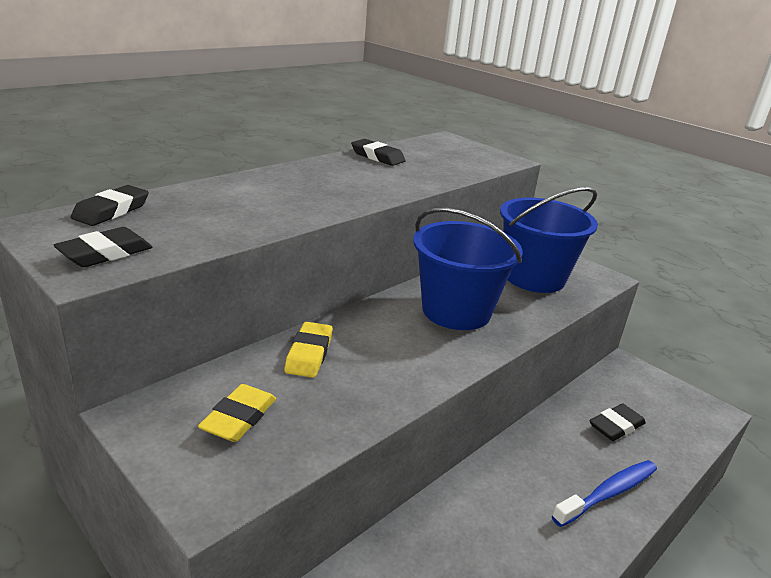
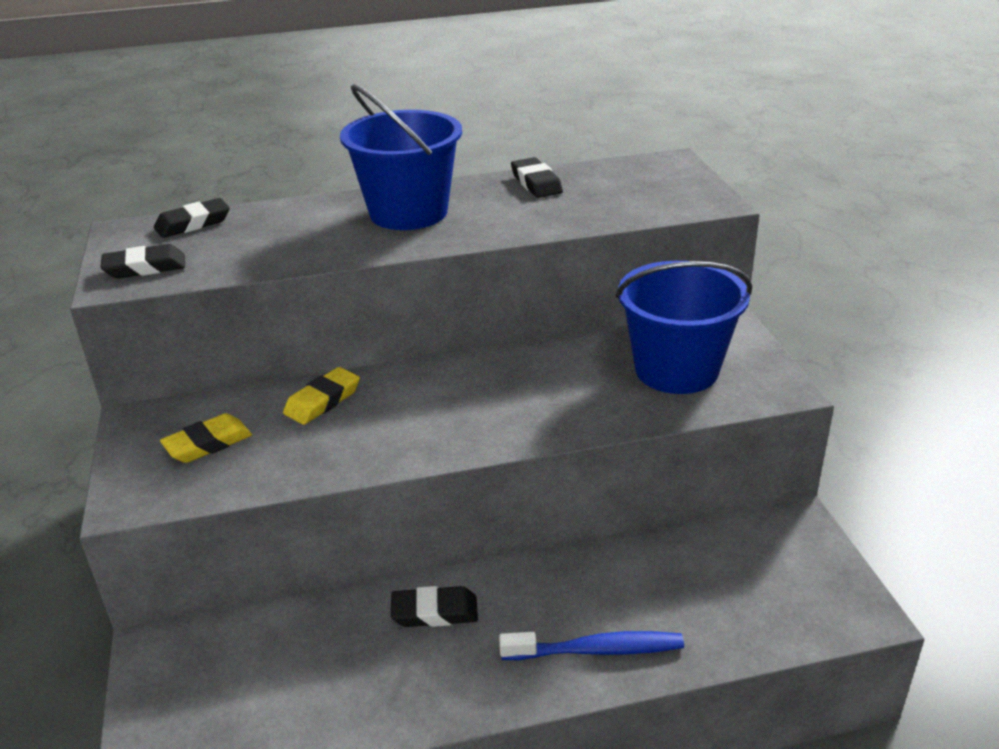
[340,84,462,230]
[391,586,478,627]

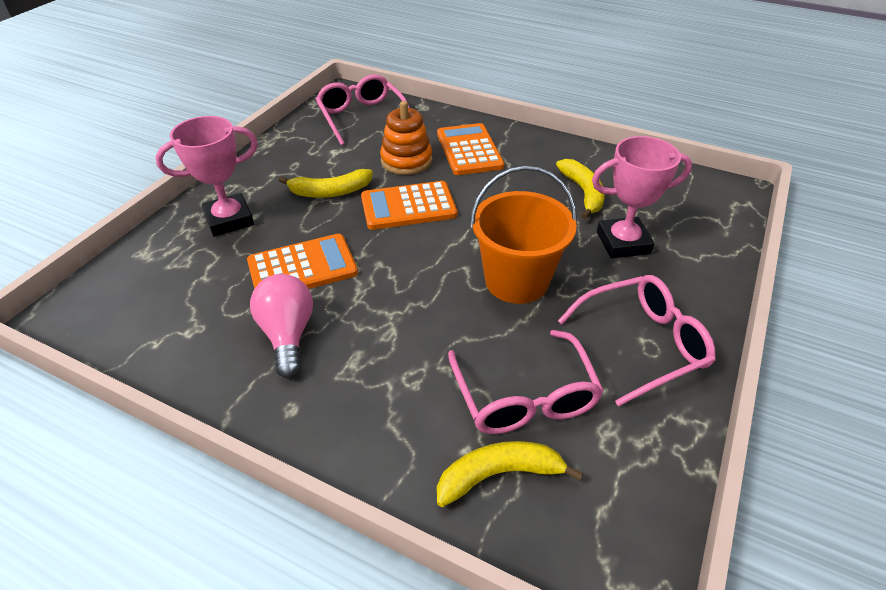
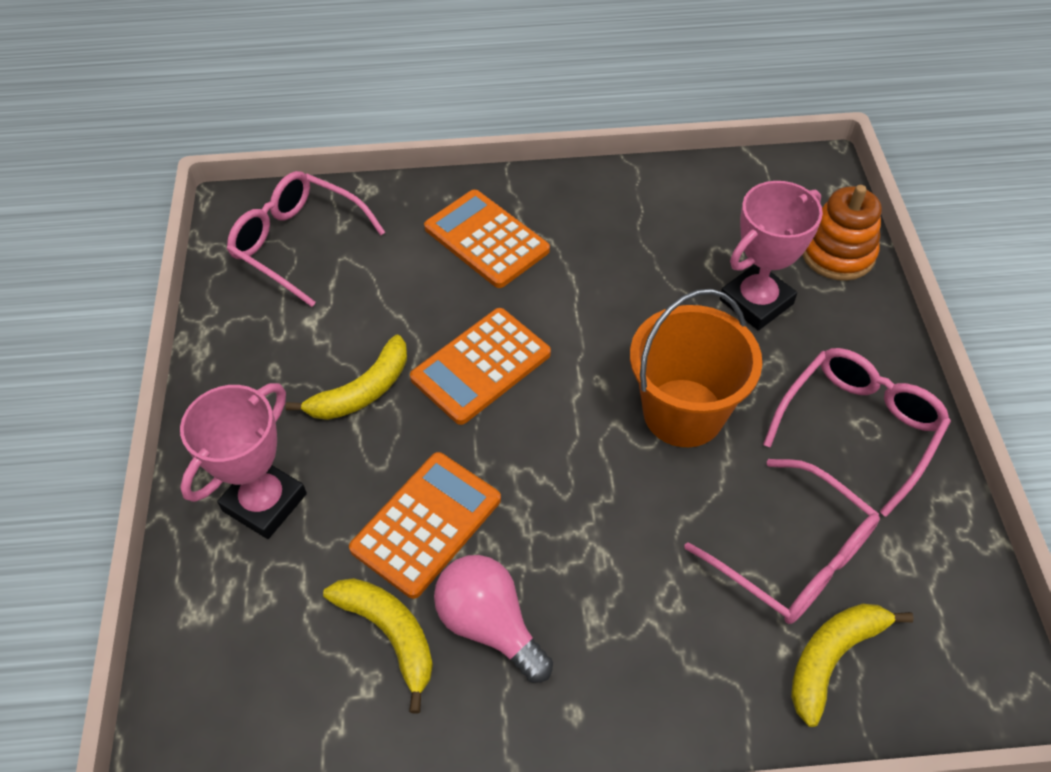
[802,185,881,281]
[323,578,433,713]

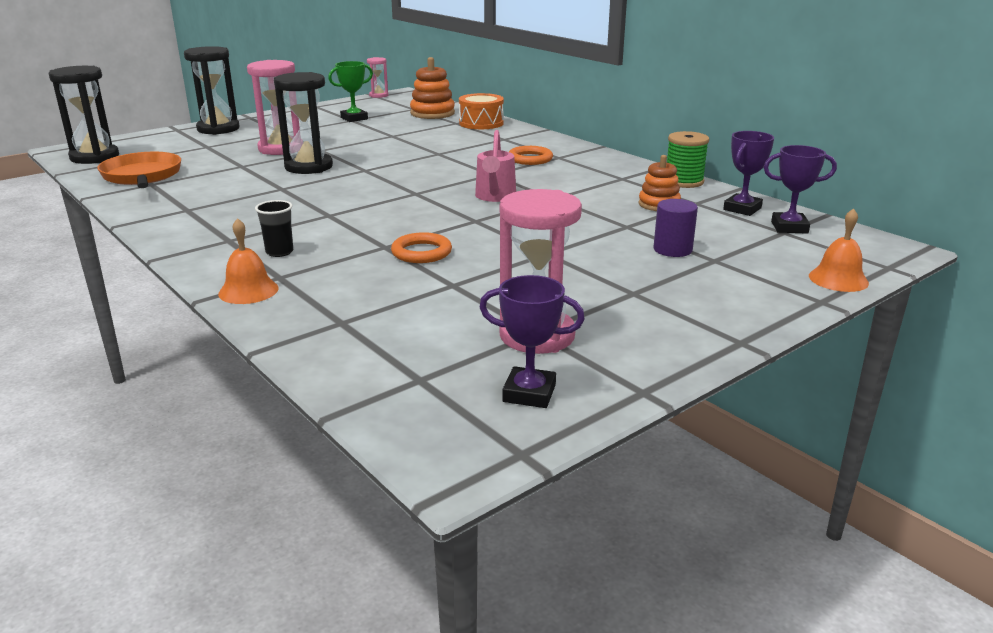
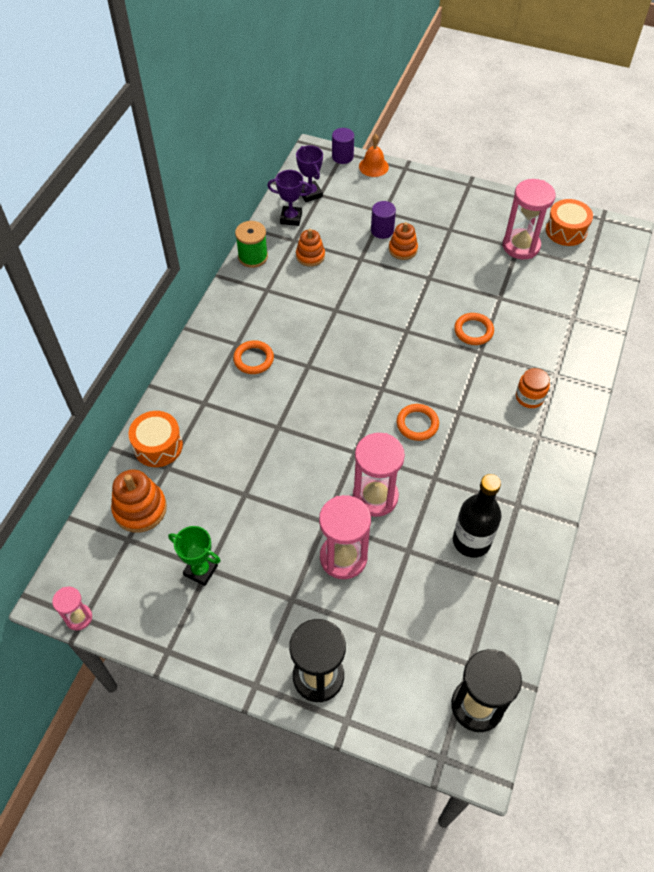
[97,152,181,188] (first image)
[218,218,279,304] (first image)
[475,130,516,202] (first image)
[332,128,354,164]
[389,222,418,260]
[397,404,439,441]
[453,474,501,558]
[516,368,550,408]
[546,199,593,246]
[353,433,405,517]

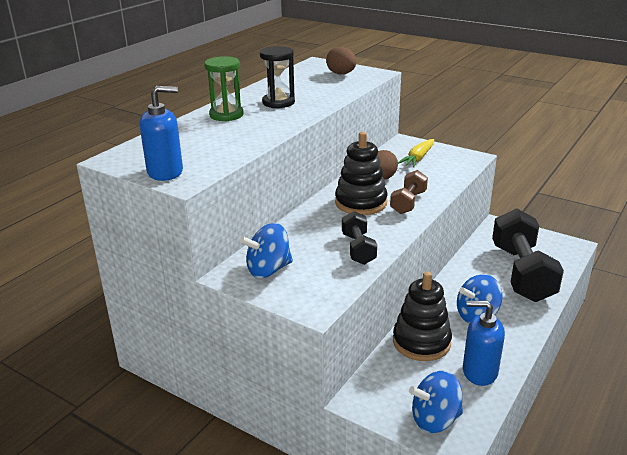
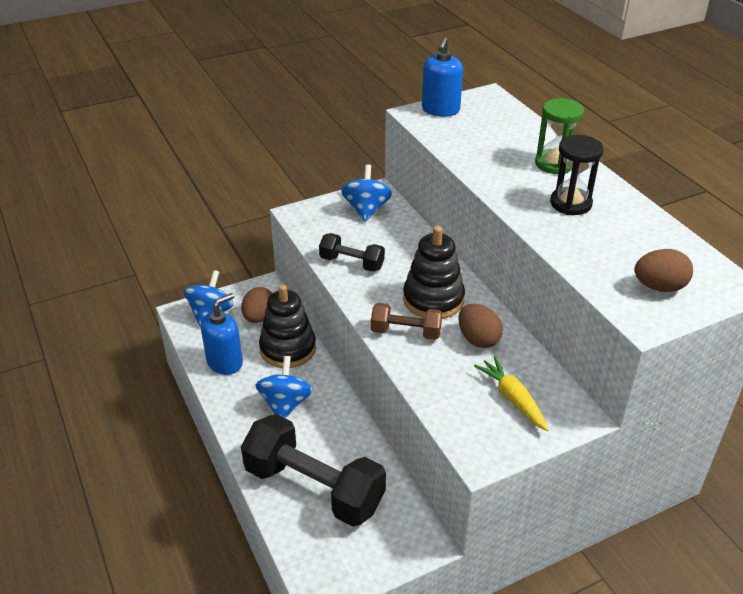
[241,287,273,323]
[371,303,442,340]

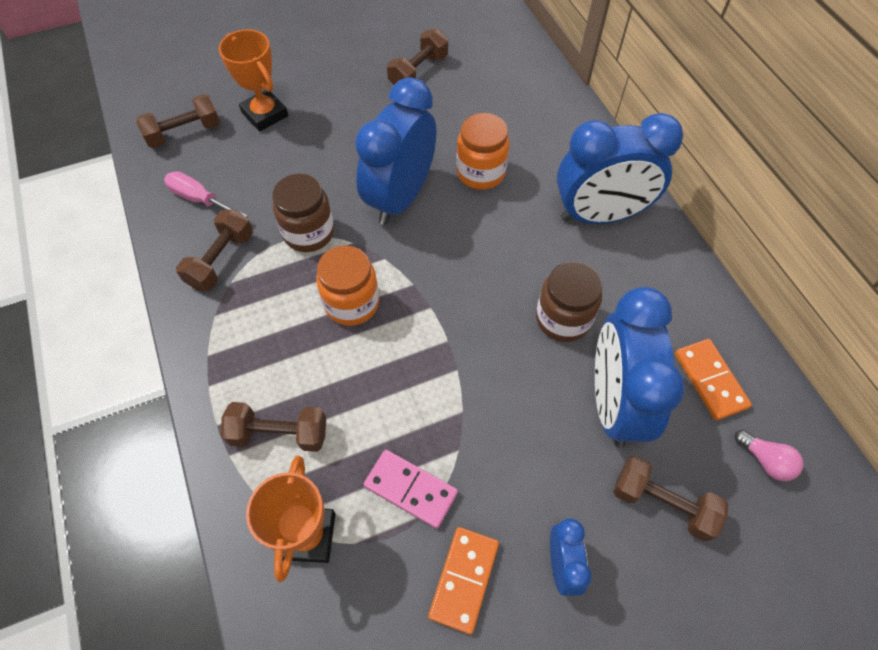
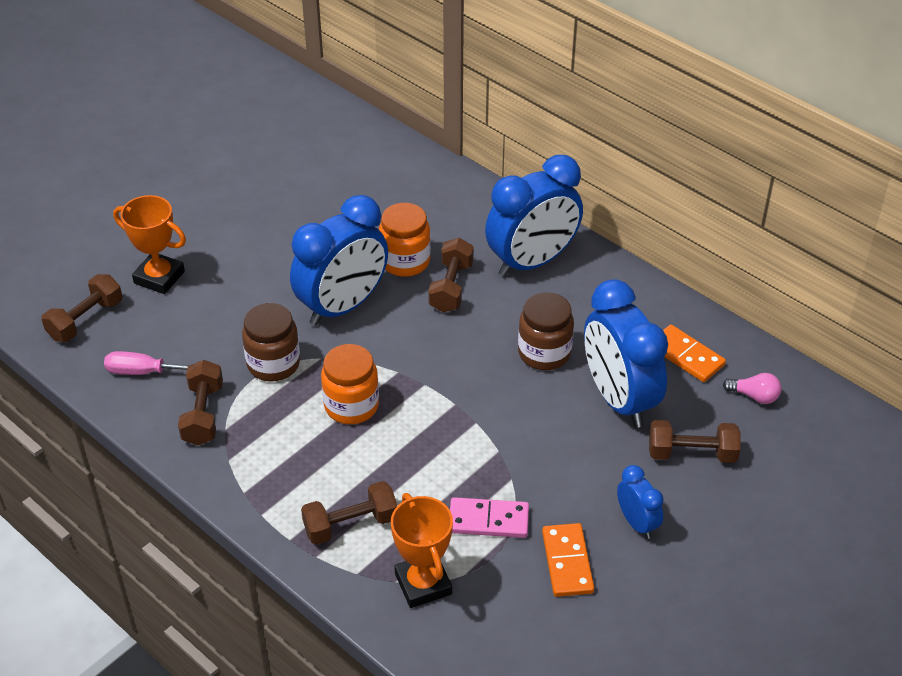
[428,238,474,313]
[290,195,388,326]

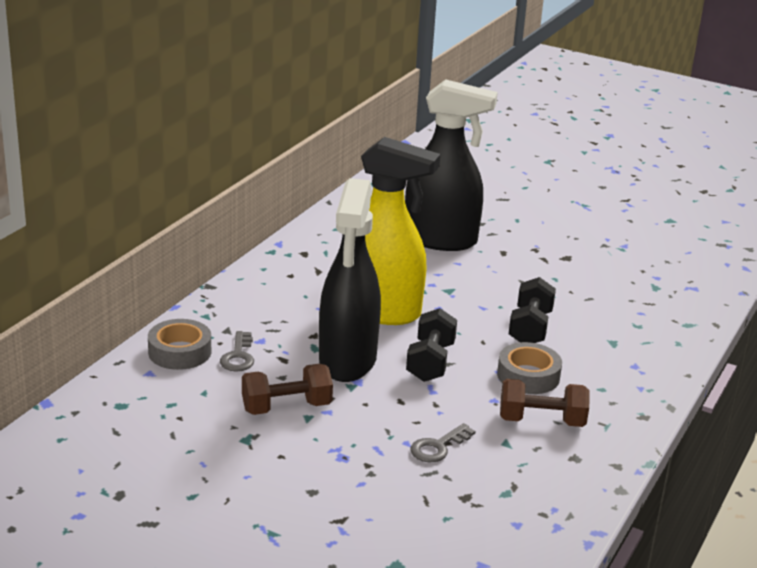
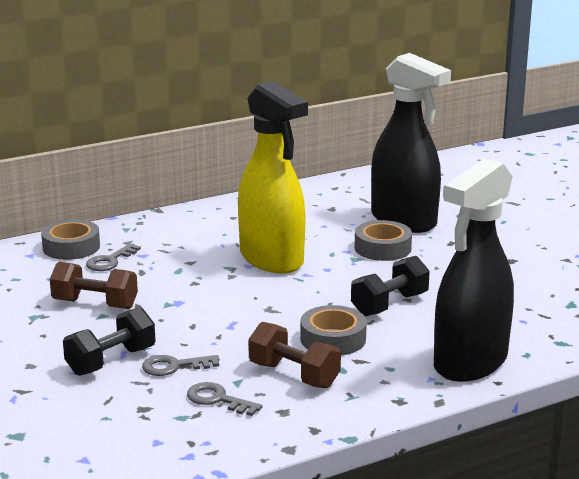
[187,382,262,416]
[355,220,412,261]
[434,158,514,382]
[63,307,156,376]

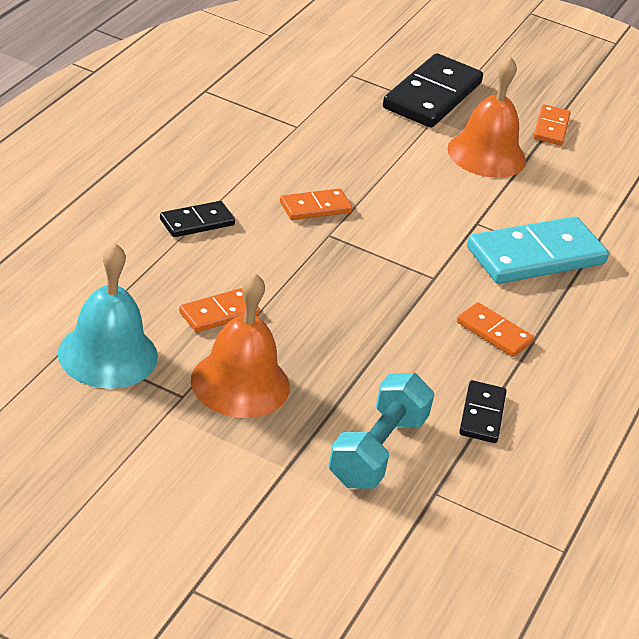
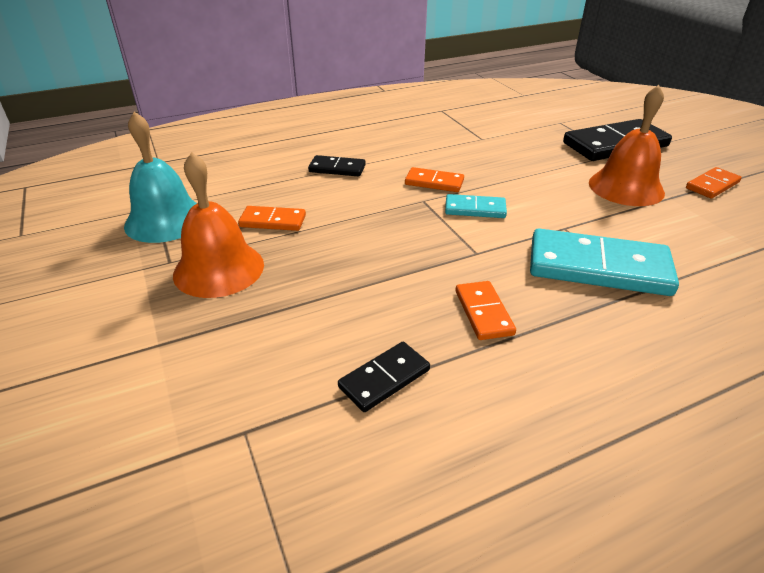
[328,373,434,489] (first image)
[445,194,507,218]

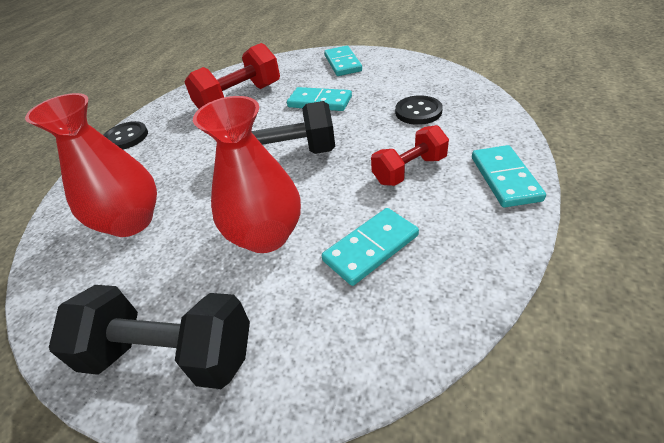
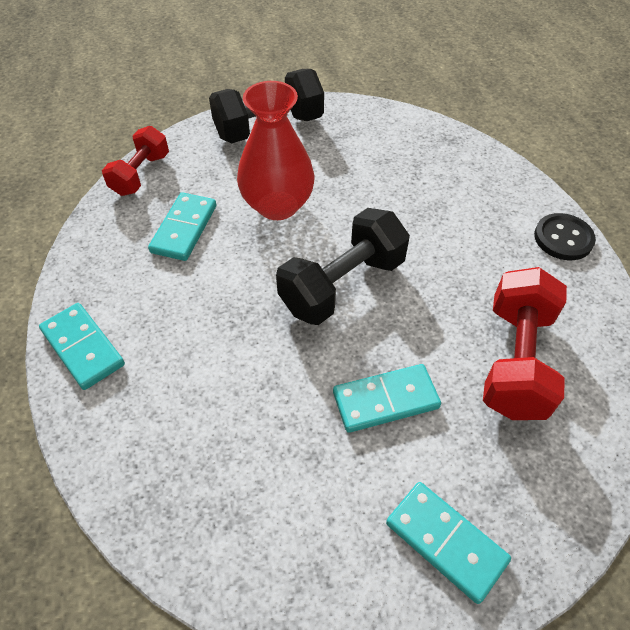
[25,93,157,237] (first image)
[395,95,443,125] (first image)
[102,126,169,196]

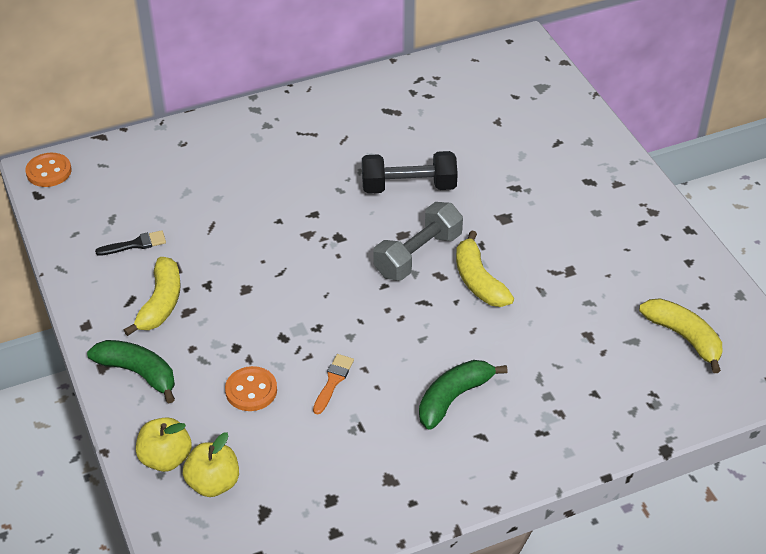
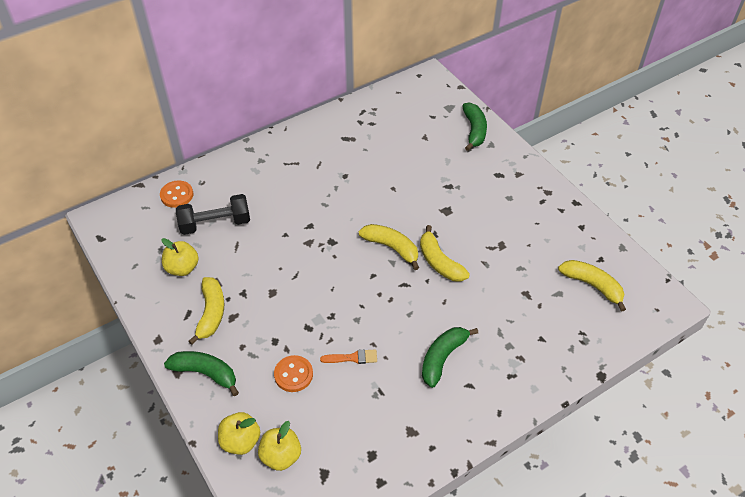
[462,103,487,151]
[160,181,193,208]
[176,194,250,235]
[162,238,199,276]
[359,224,419,270]
[320,349,377,364]

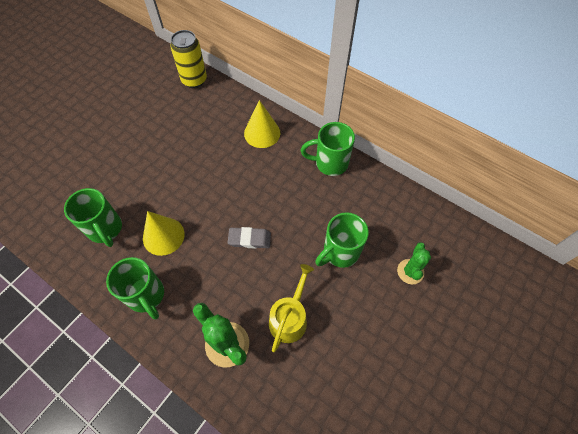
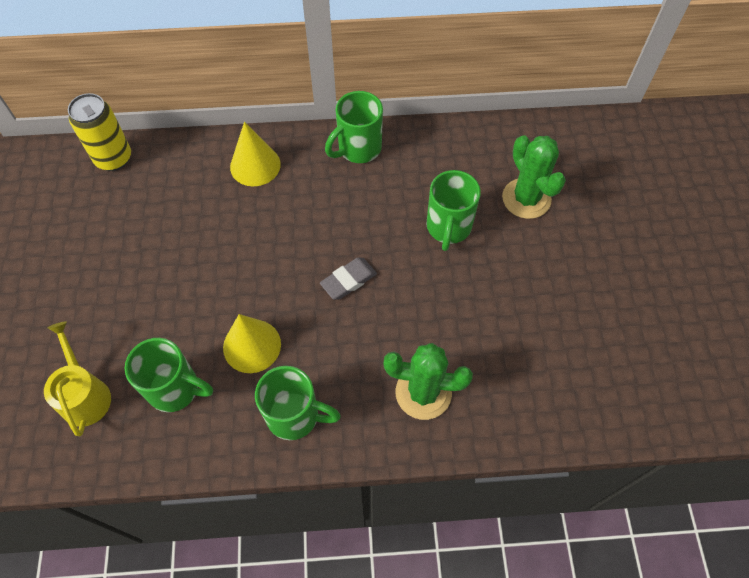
[44,321,111,436]
[502,135,566,219]

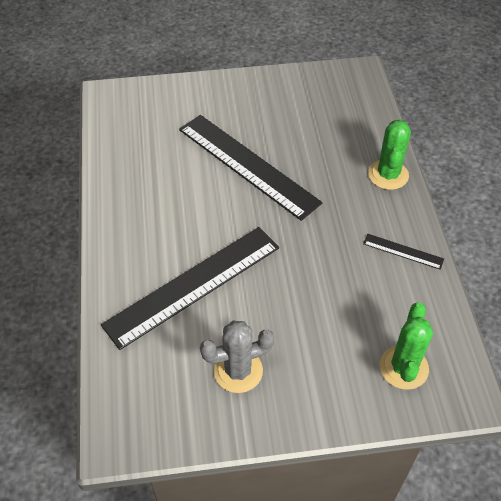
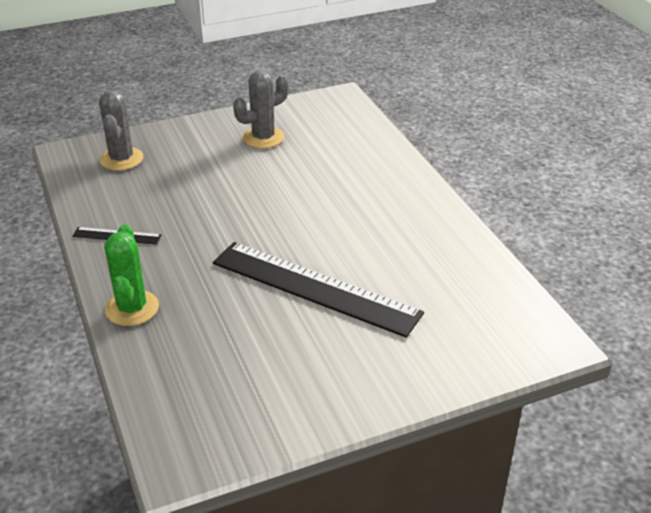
[101,227,279,350] (first image)
[99,91,143,171]

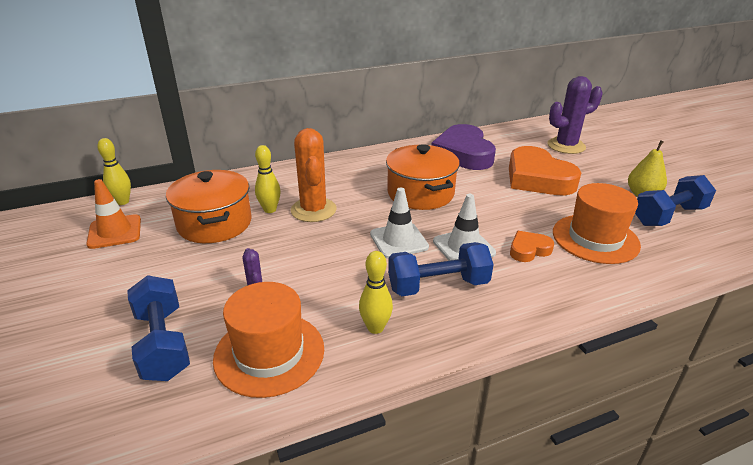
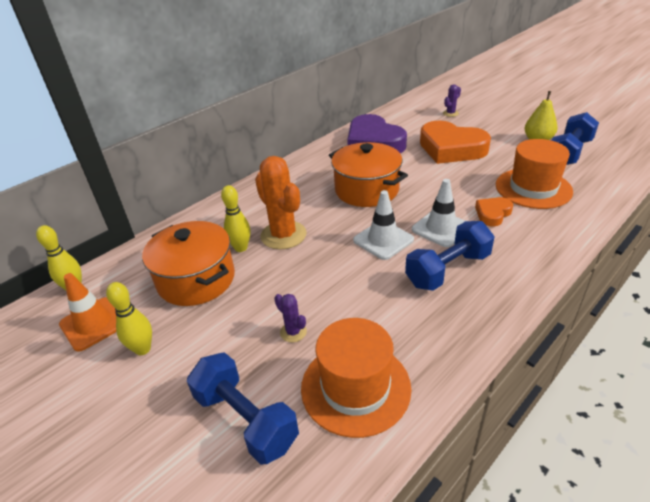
[106,282,152,355]
[443,84,461,117]

